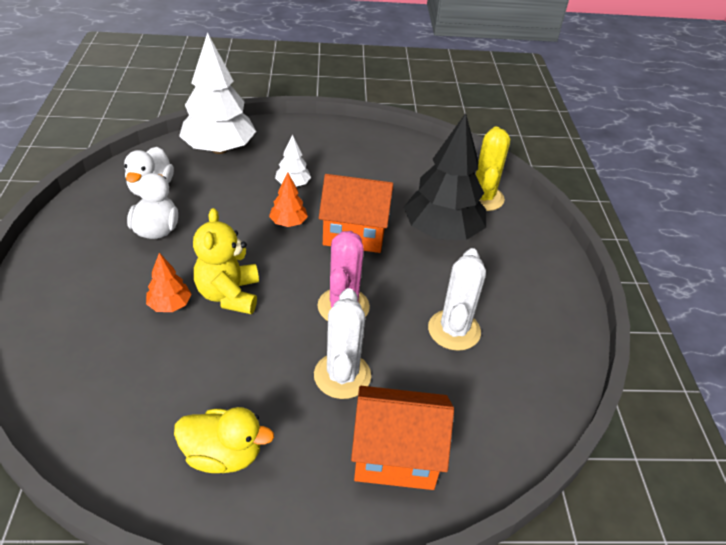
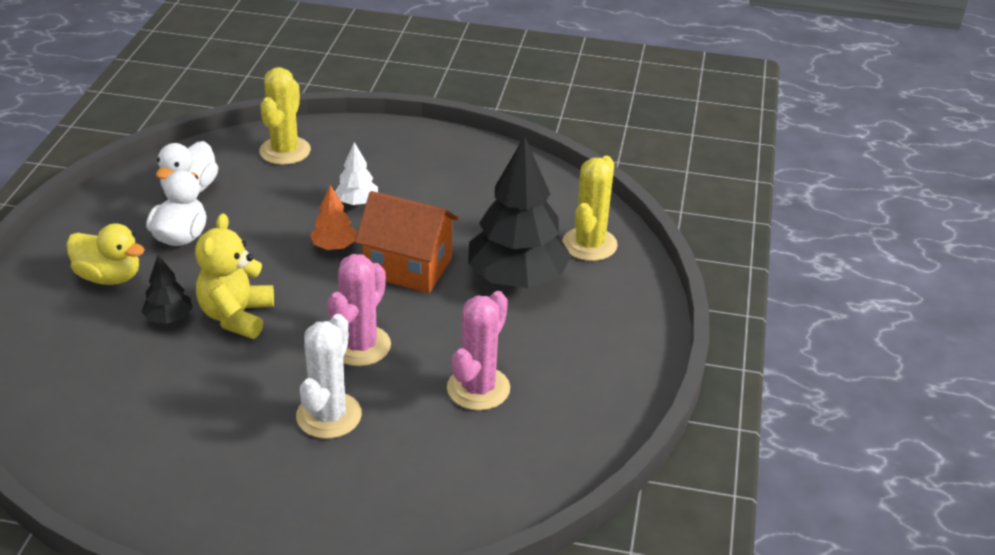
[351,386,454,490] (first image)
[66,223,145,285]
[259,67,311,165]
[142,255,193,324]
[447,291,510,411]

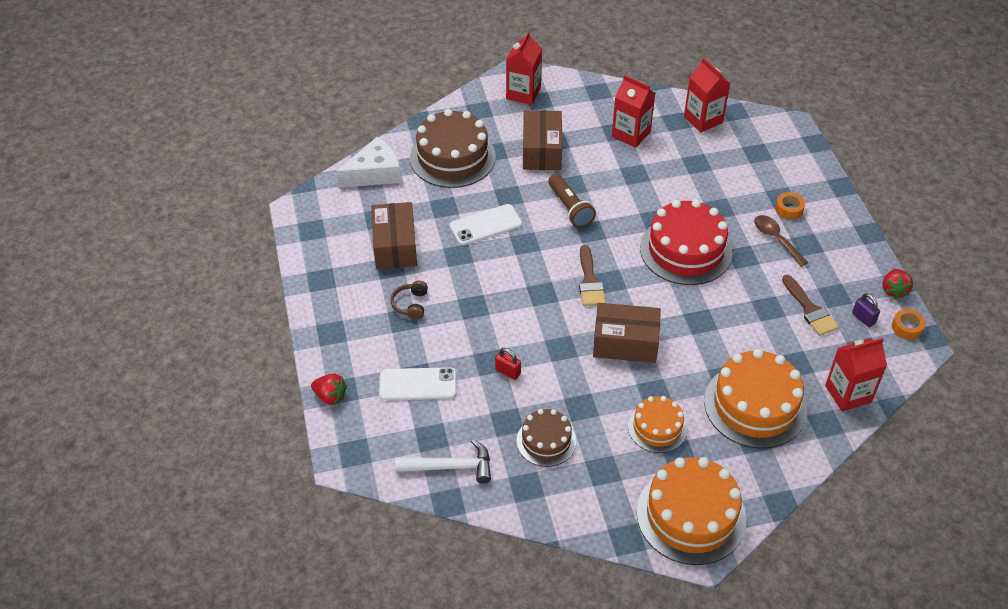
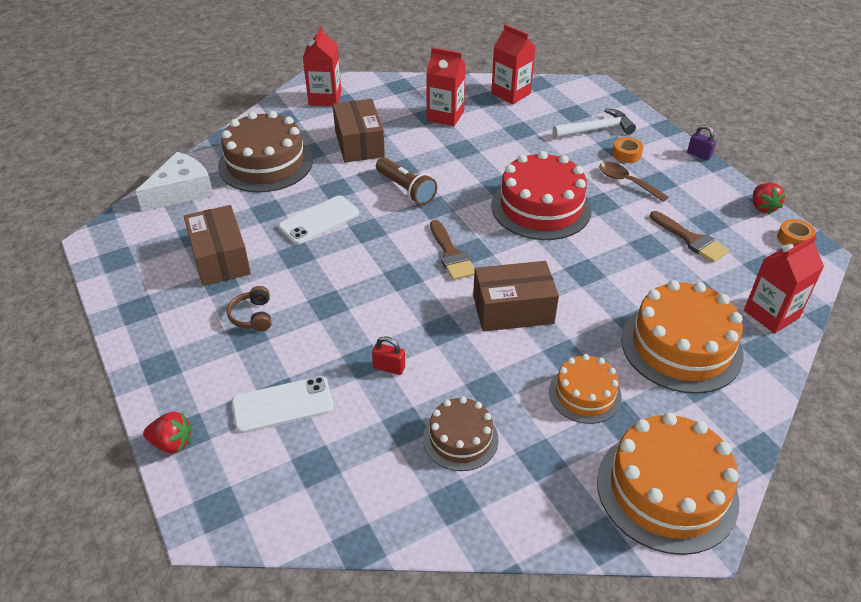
[553,109,636,138]
[687,125,716,160]

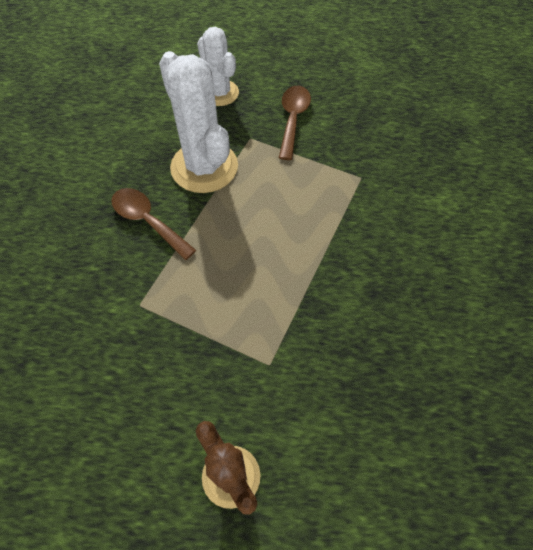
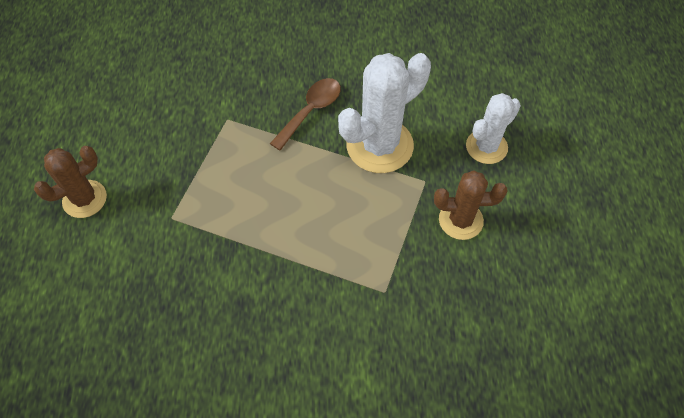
[434,170,508,240]

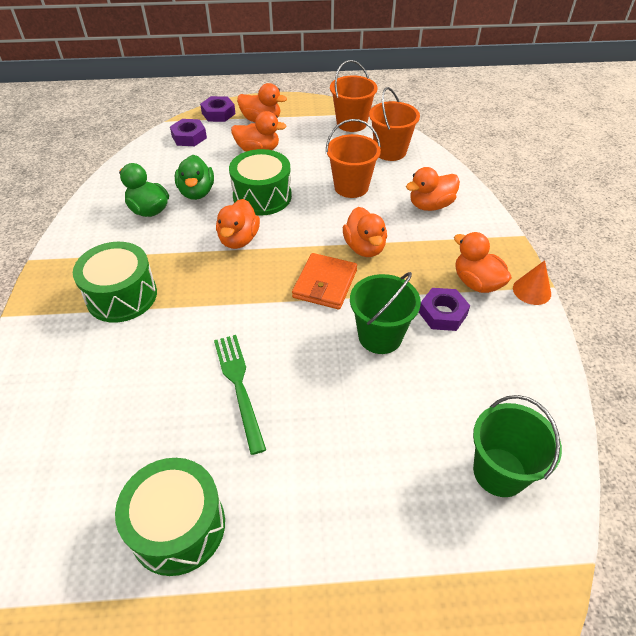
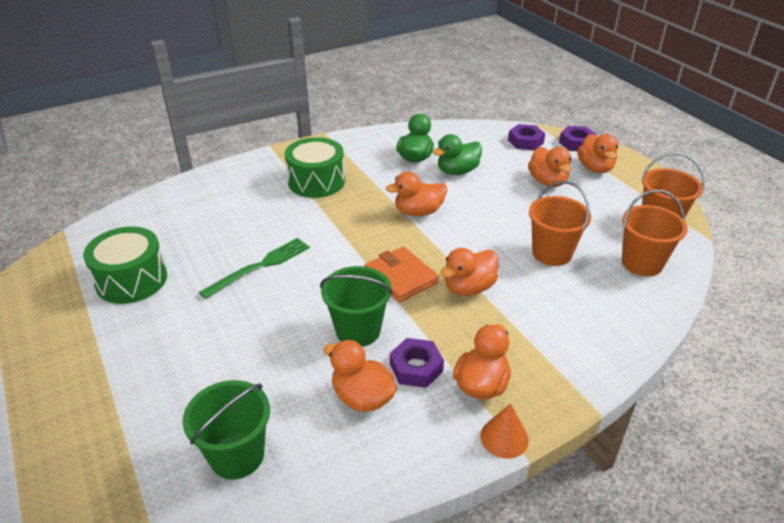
[229,149,292,216] (first image)
[323,340,397,412]
[365,247,439,302]

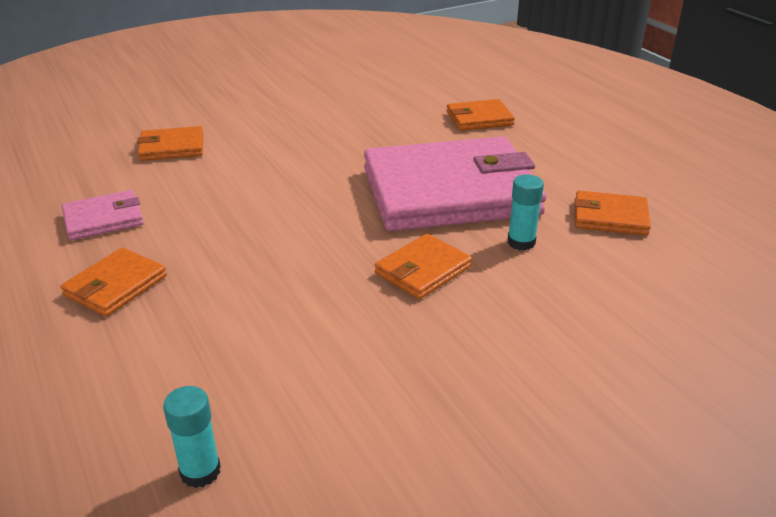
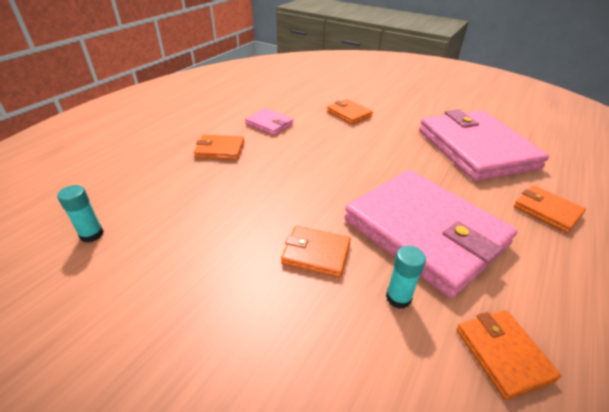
[419,109,549,181]

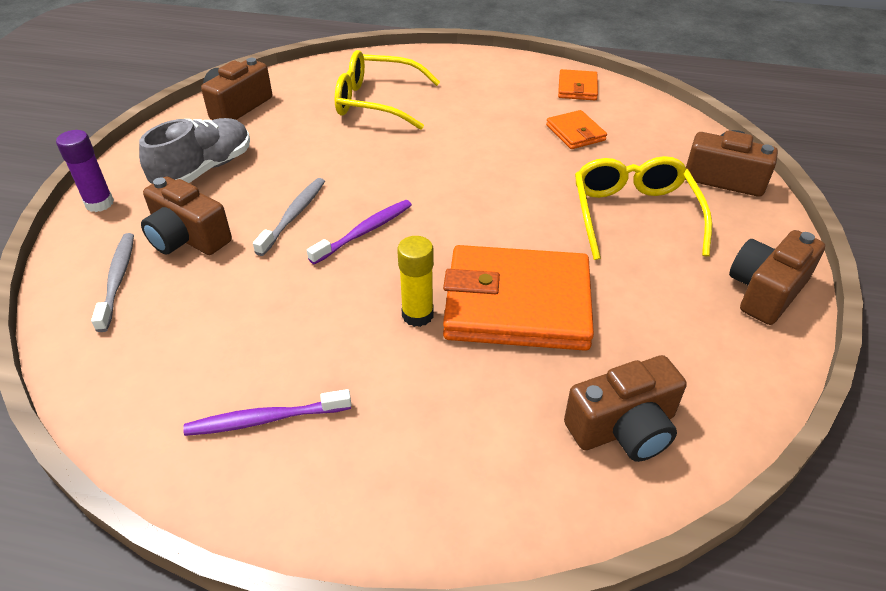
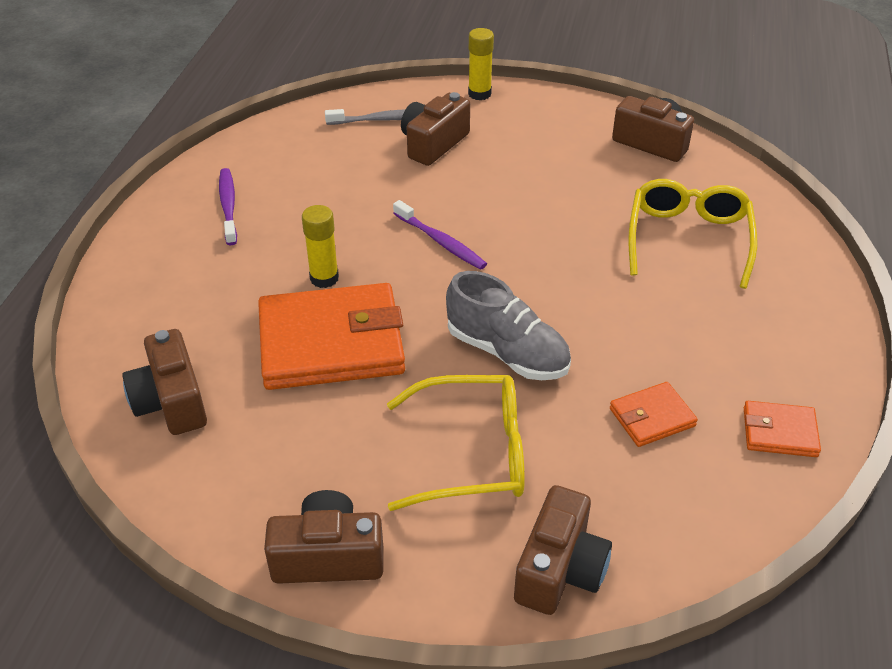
[253,178,325,256] (first image)
[446,271,571,380]
[468,28,494,101]
[258,283,405,390]
[264,490,384,584]

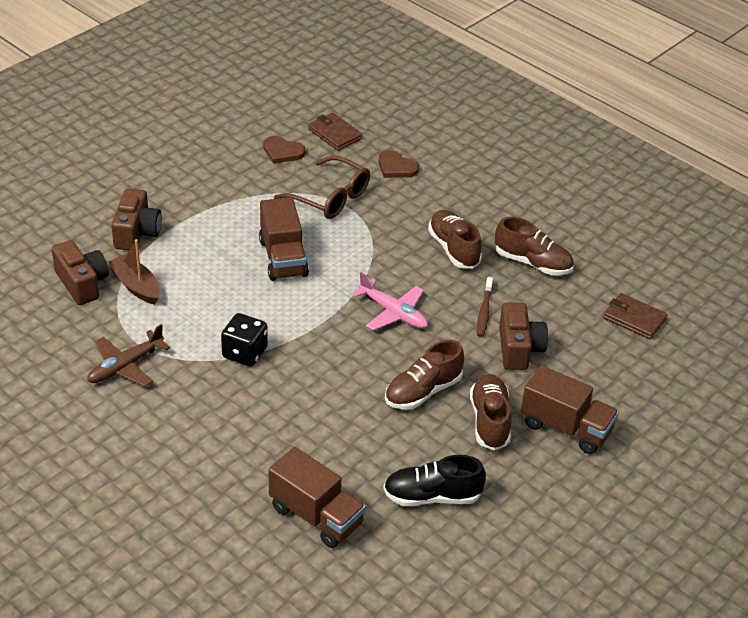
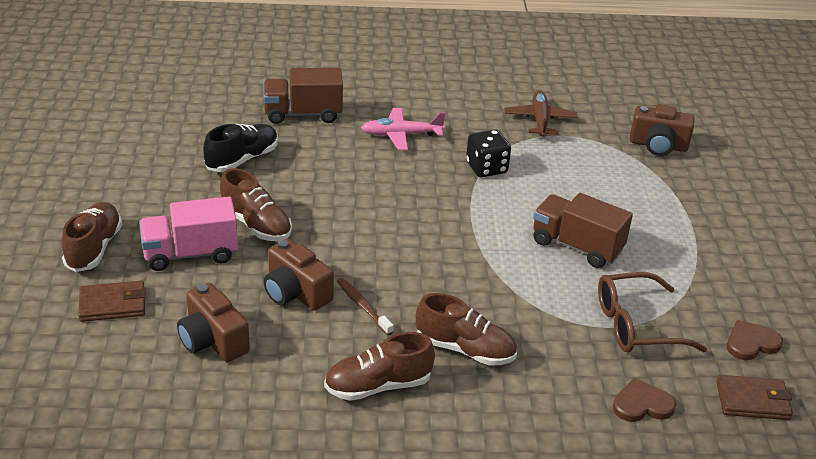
[108,239,160,305] (first image)
[177,283,250,362]
[361,108,446,150]
[62,202,122,272]
[78,281,146,322]
[139,197,238,271]

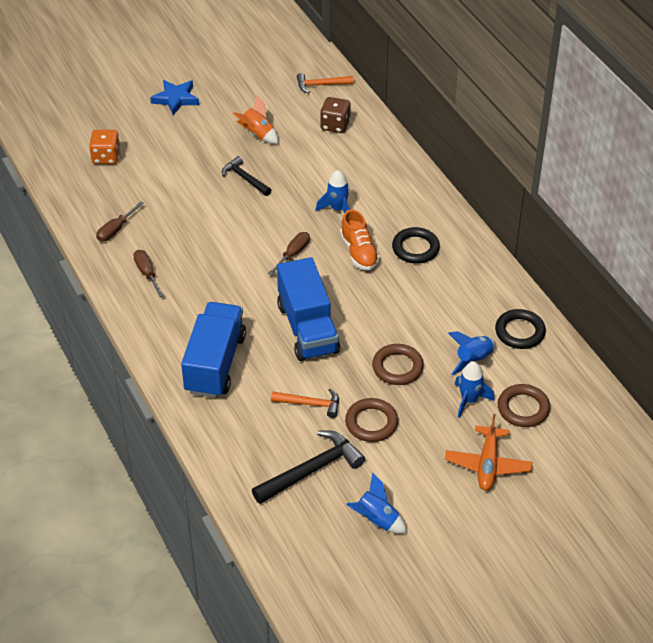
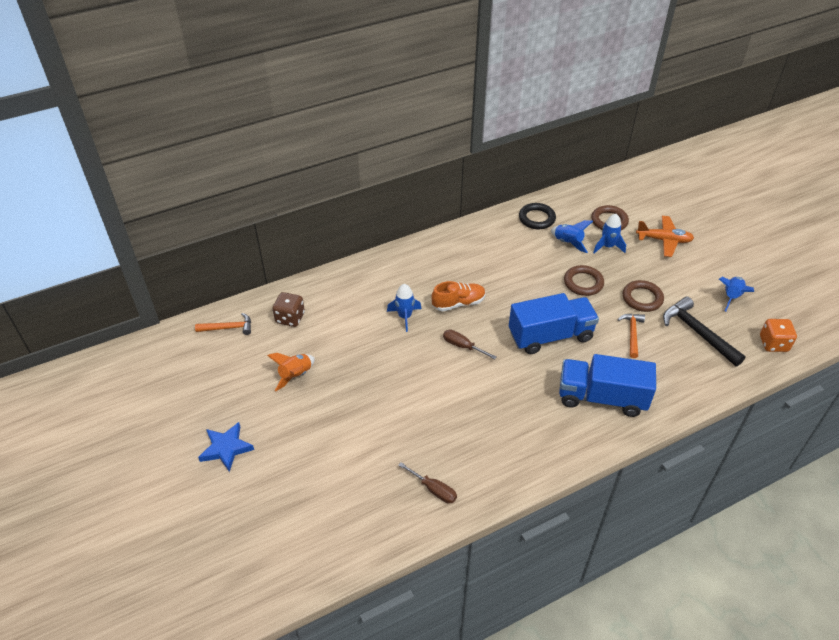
[133,250,164,297] (first image)
[222,156,271,196] (first image)
[392,227,440,264] (first image)
[760,319,797,352]
[195,313,251,335]

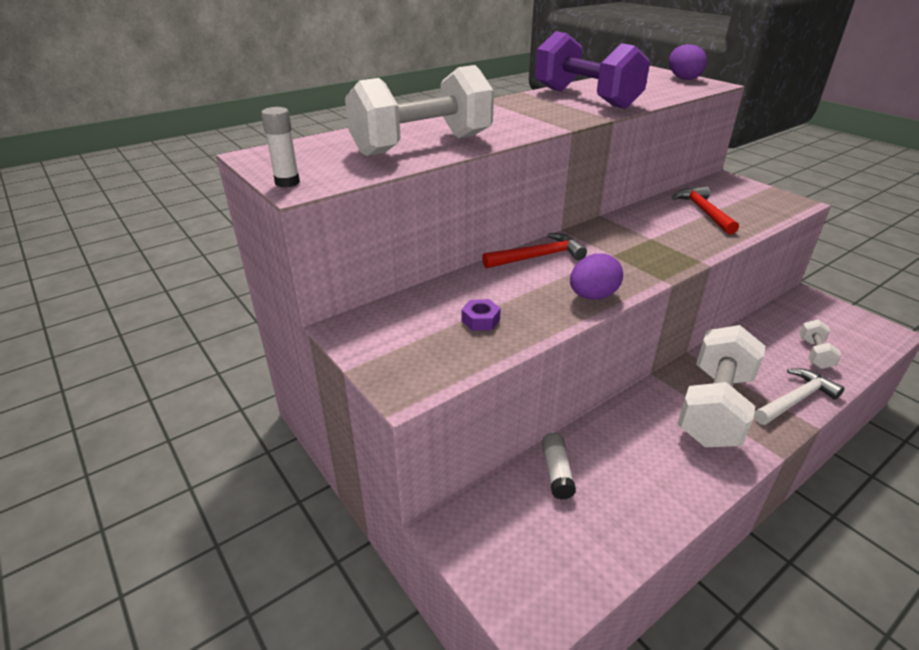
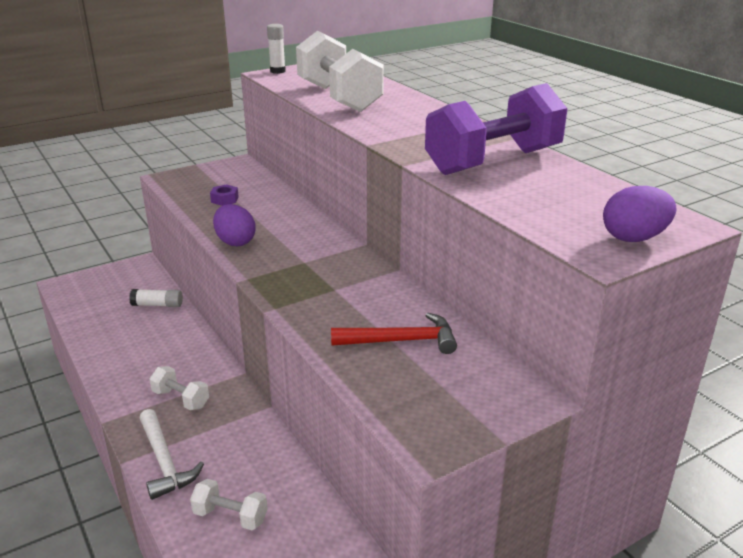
[482,233,587,268] (first image)
[149,366,209,410]

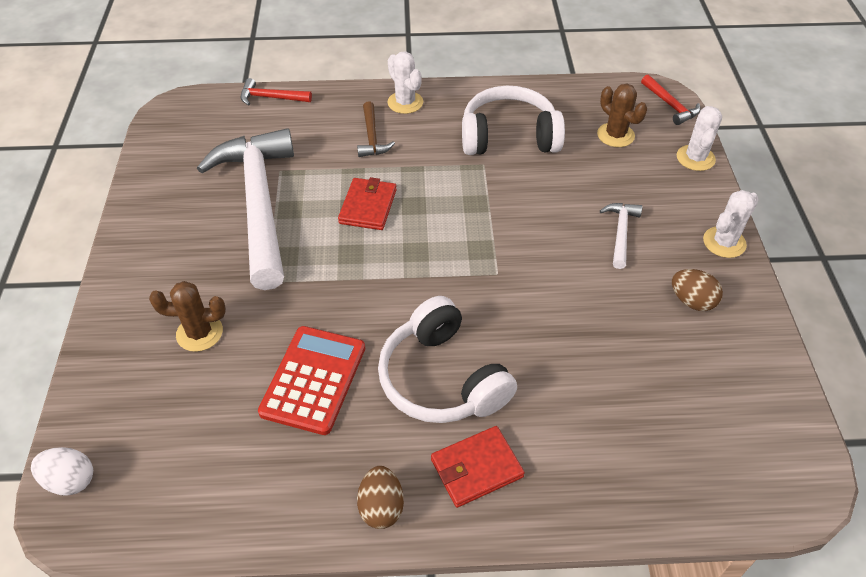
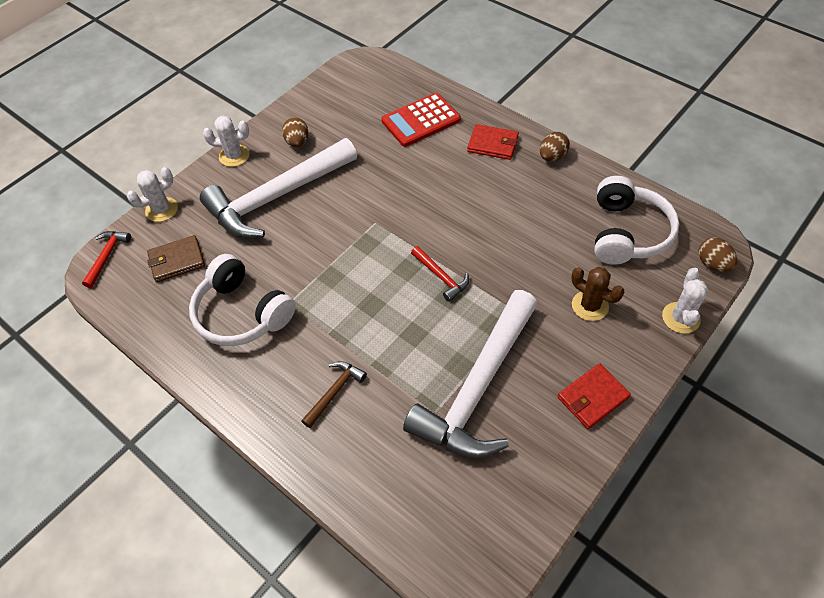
[411,246,469,302]
[381,93,461,147]
[557,363,631,429]
[594,176,679,265]
[662,268,708,334]
[147,235,205,282]
[699,237,738,272]
[200,138,357,238]

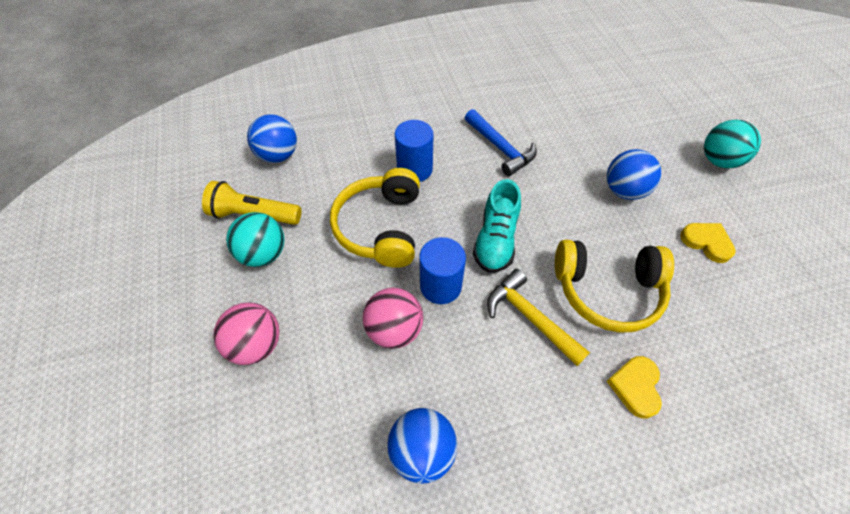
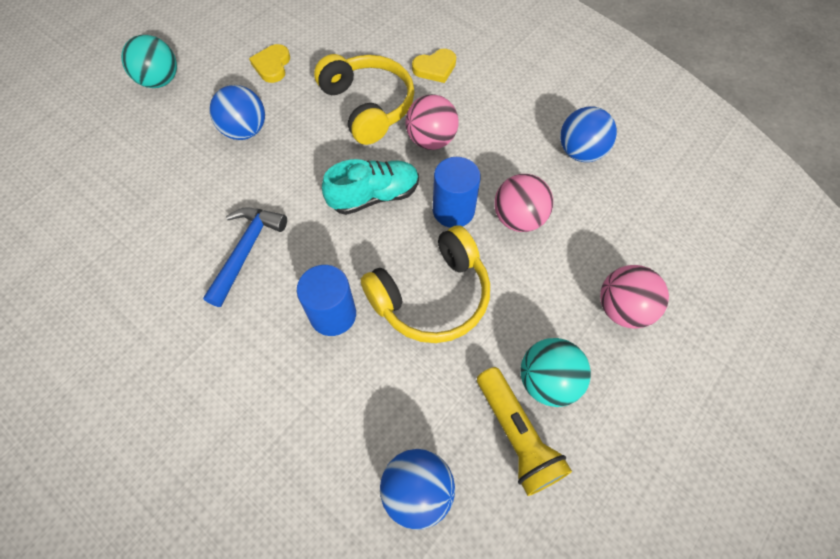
[405,94,459,150]

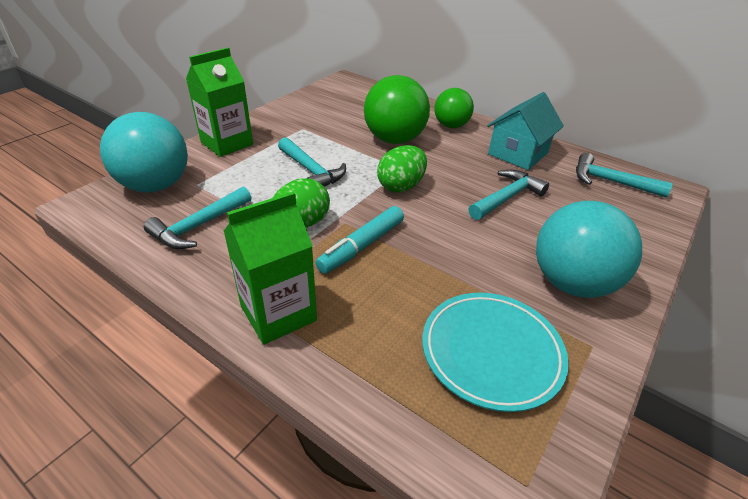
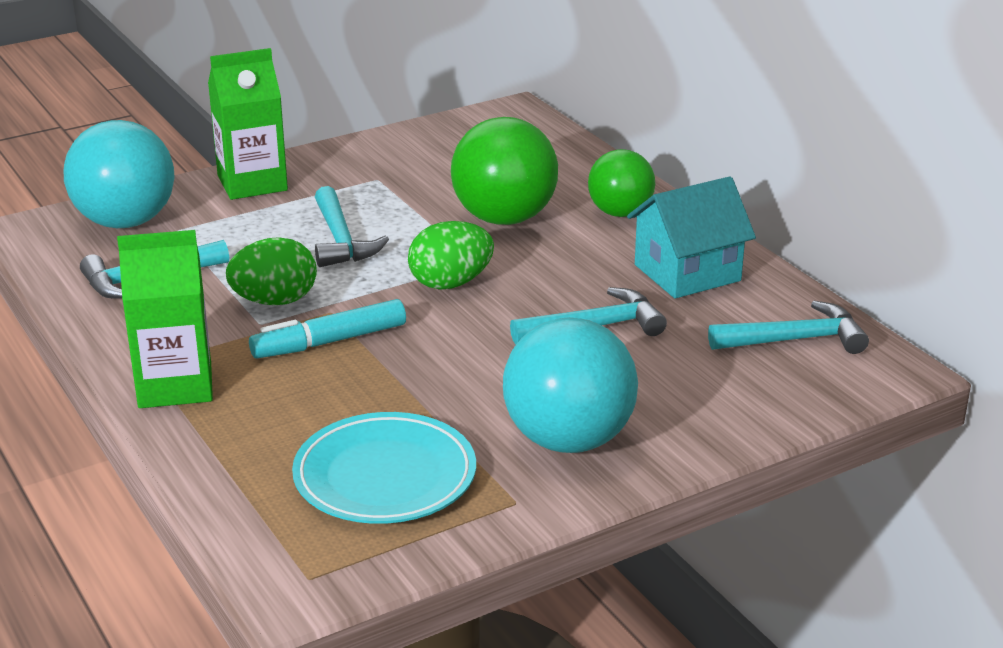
[708,301,869,354]

